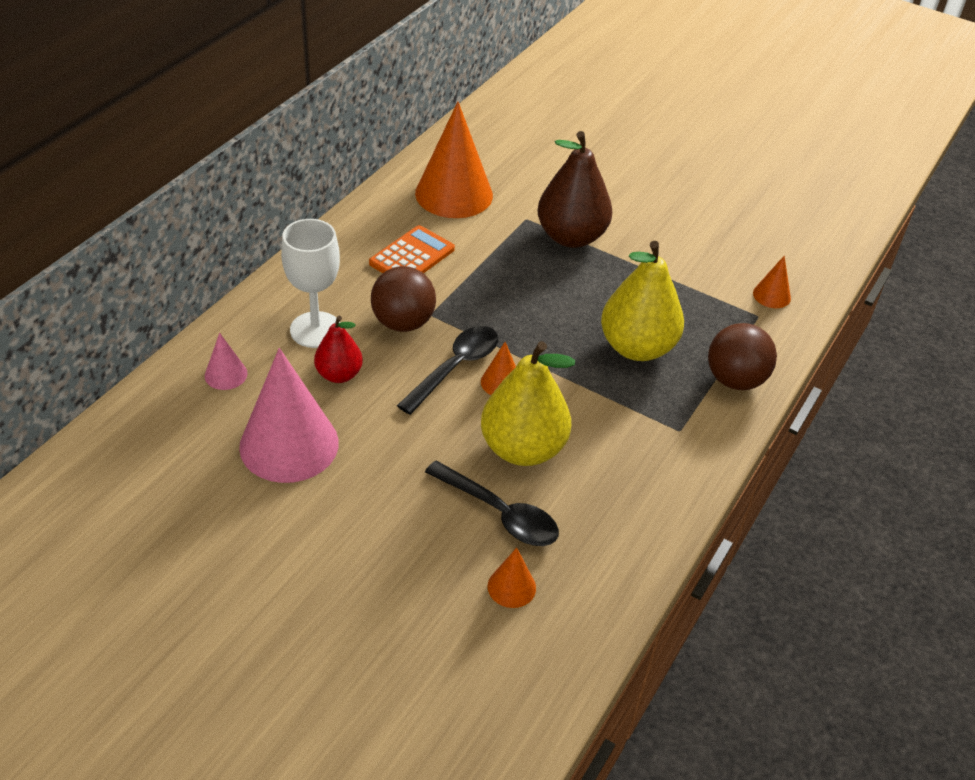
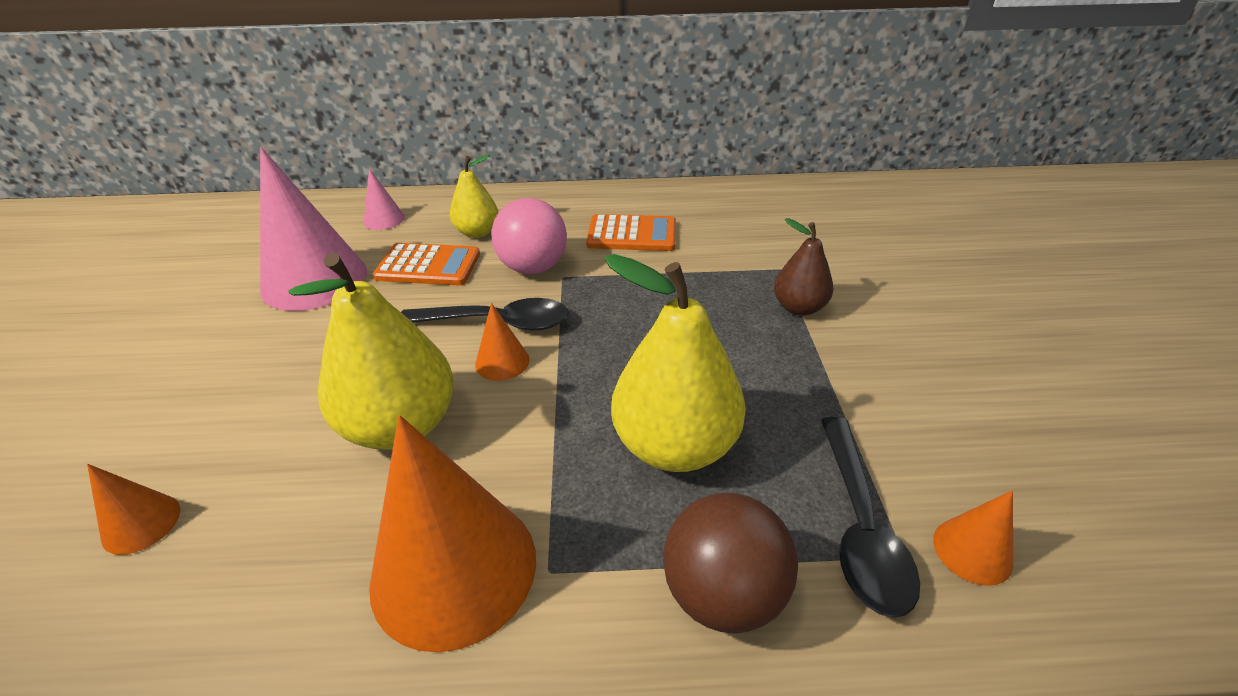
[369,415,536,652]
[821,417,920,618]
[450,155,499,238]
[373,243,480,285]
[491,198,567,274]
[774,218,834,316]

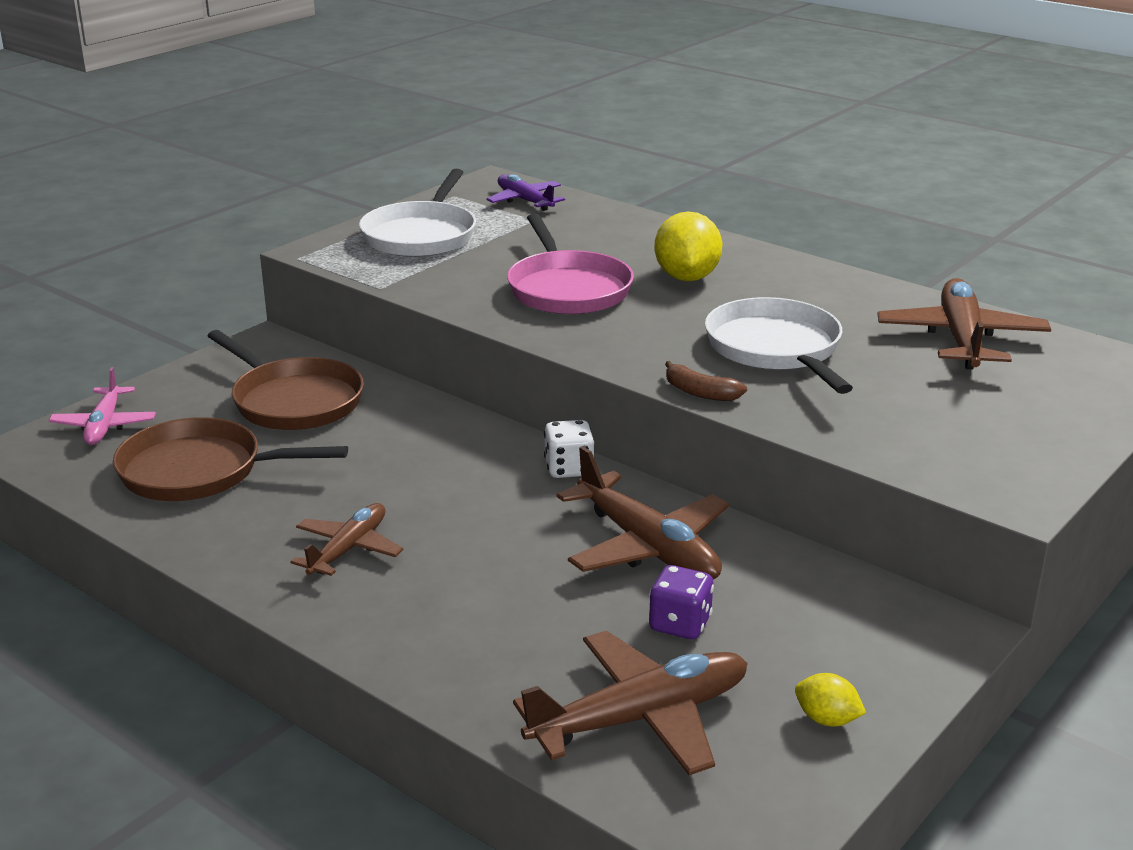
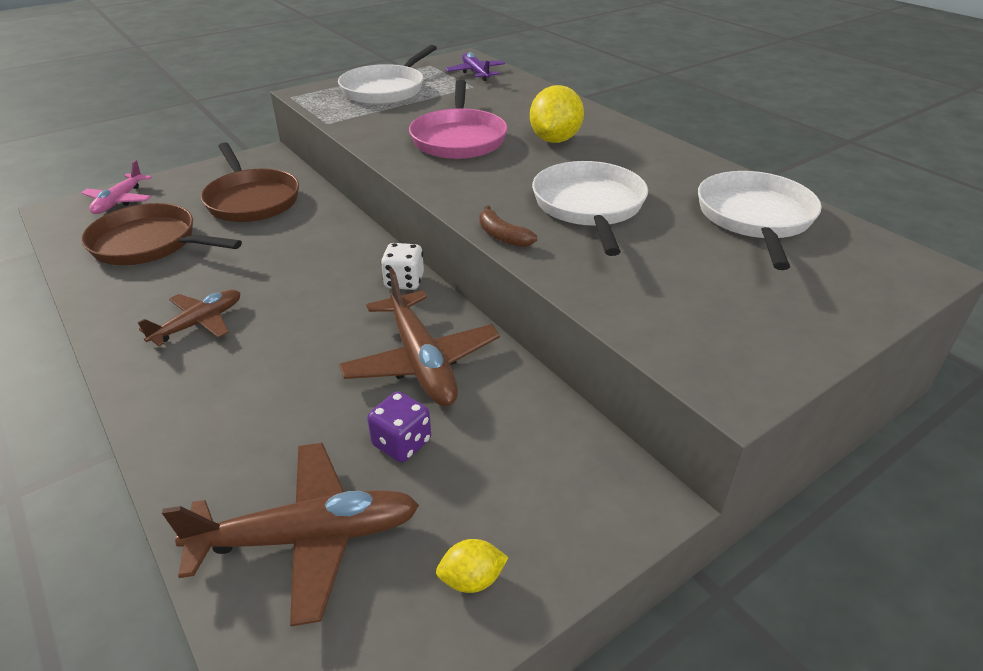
[698,171,822,270]
[436,539,508,593]

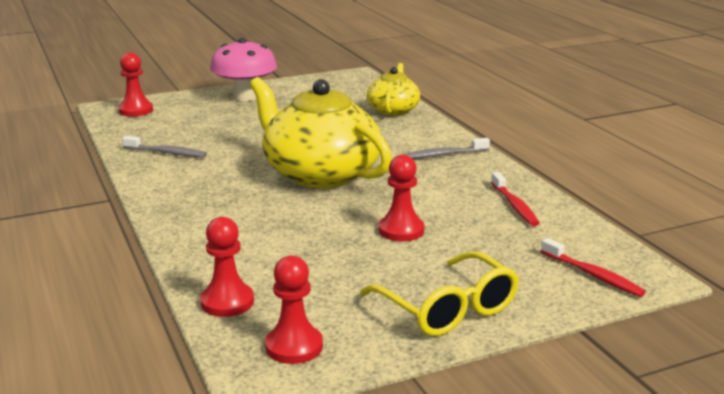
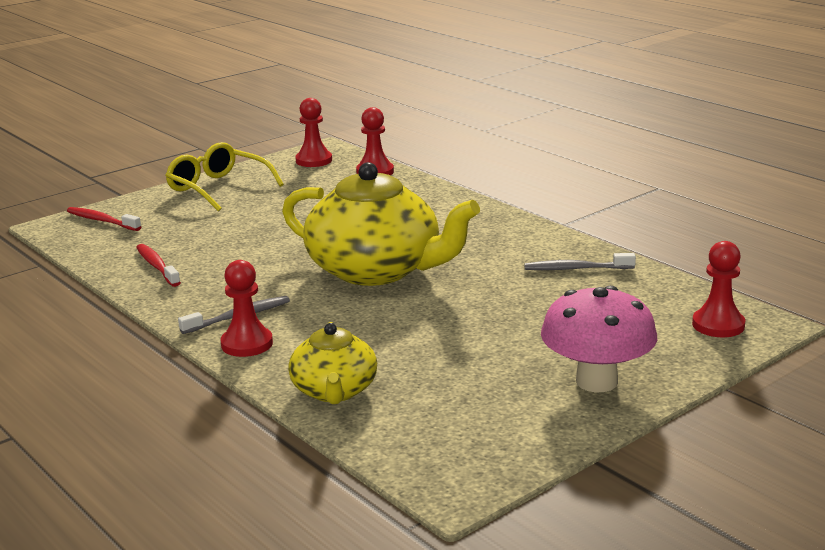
[221,260,273,357]

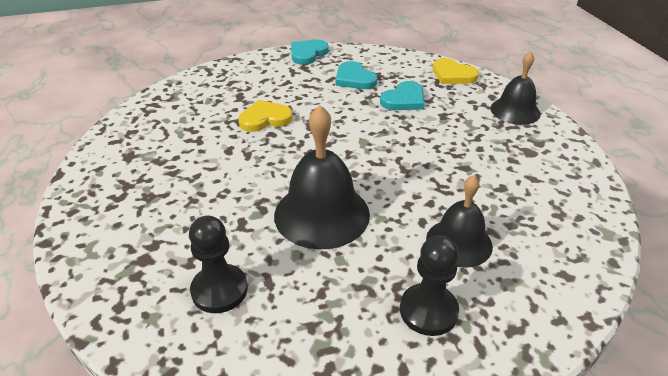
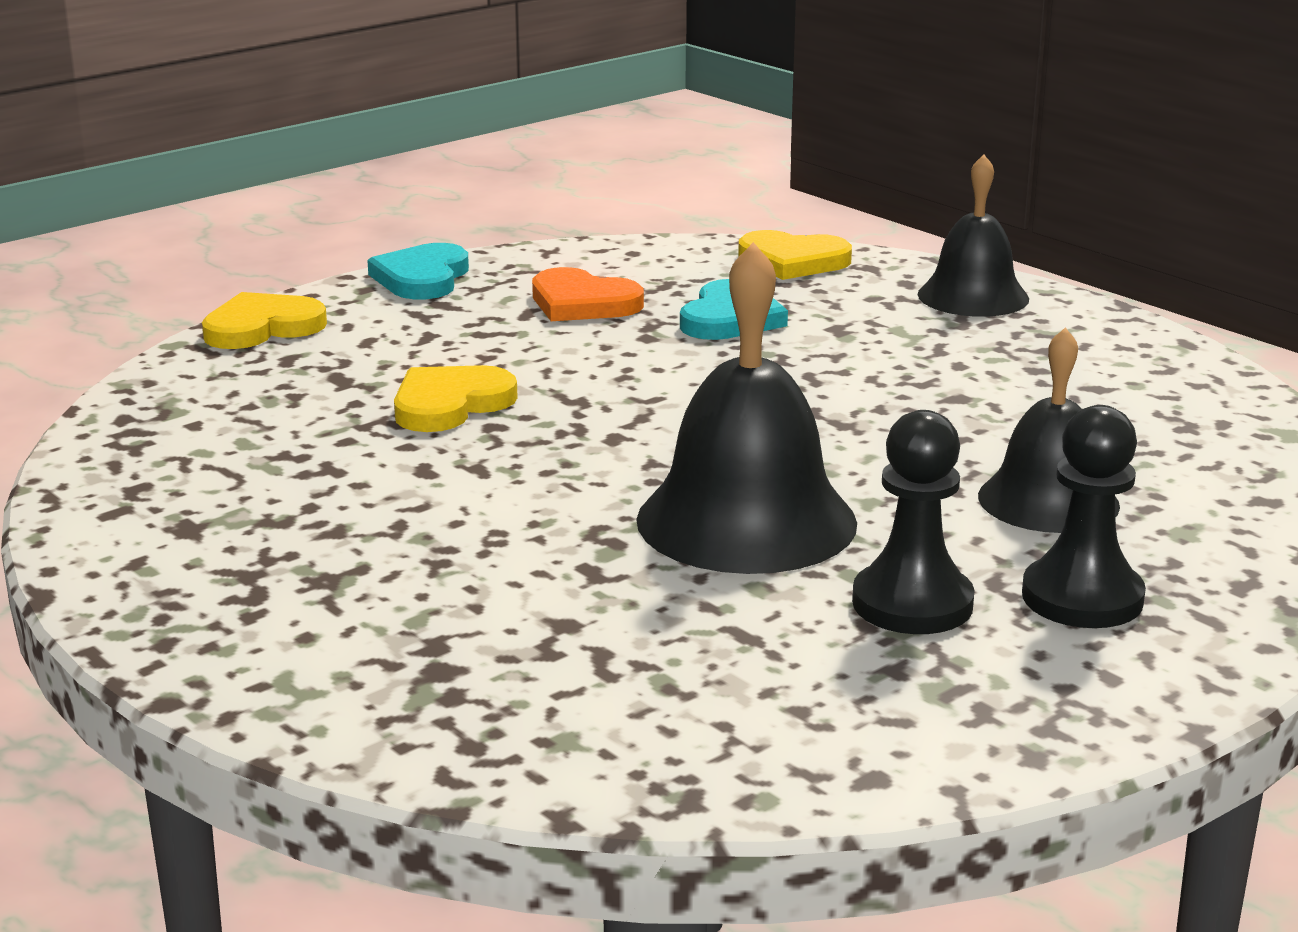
[202,292,327,349]
[852,410,975,634]
[532,267,644,321]

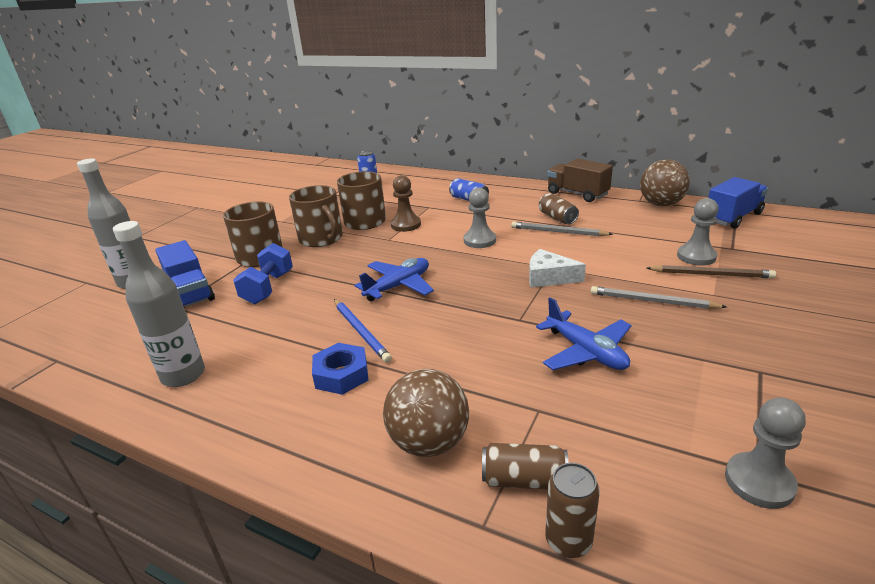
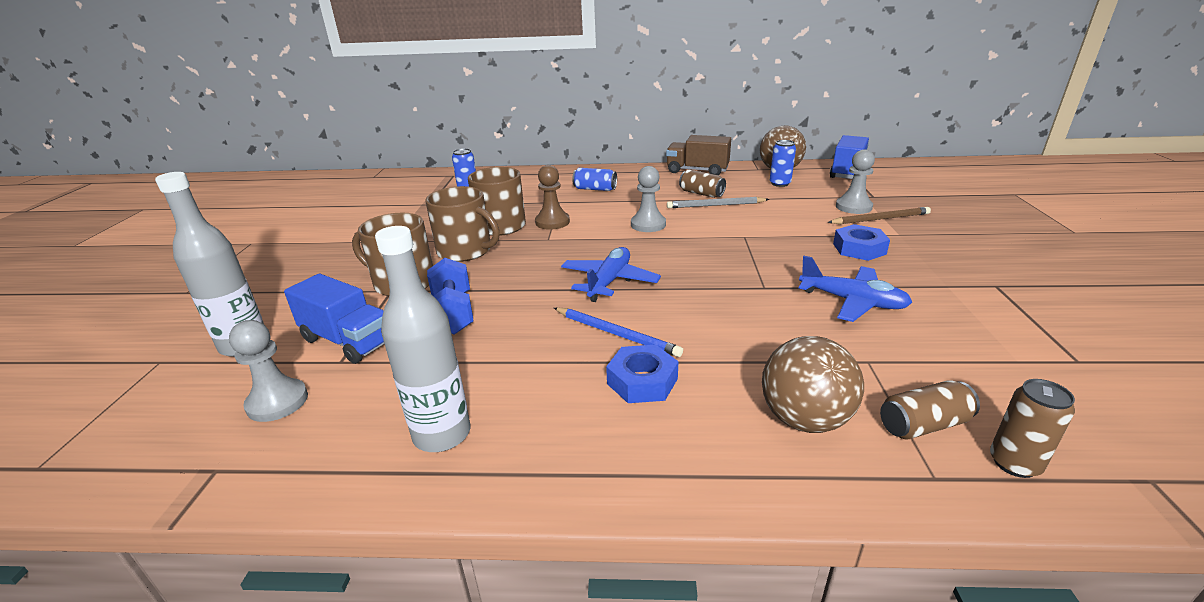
[529,249,586,288] (first image)
[770,140,796,187]
[229,320,308,422]
[833,224,890,261]

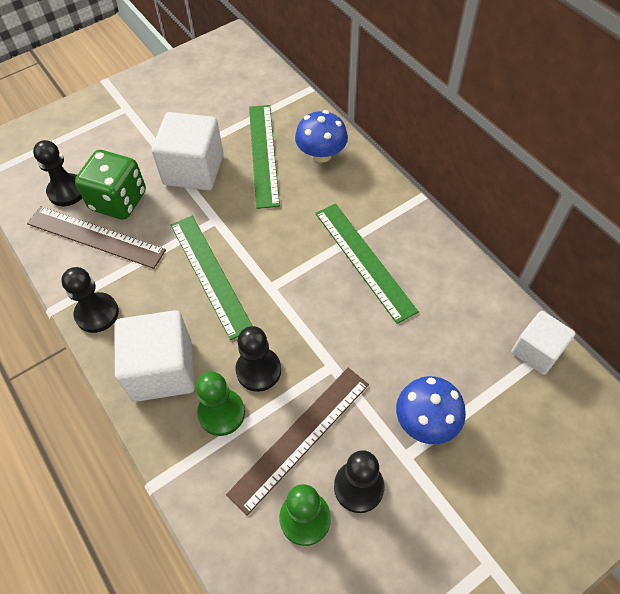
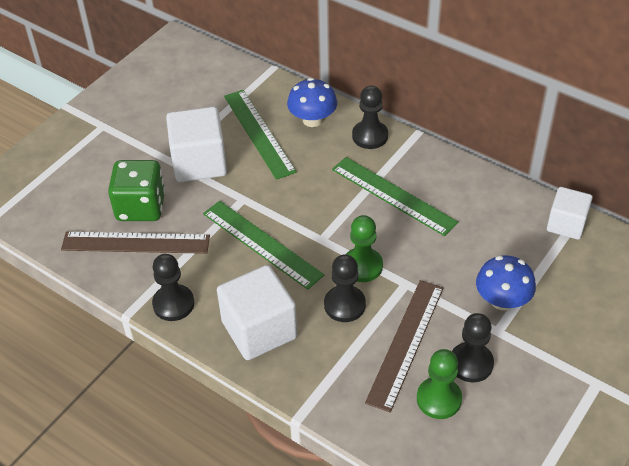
[352,85,388,149]
[346,215,383,282]

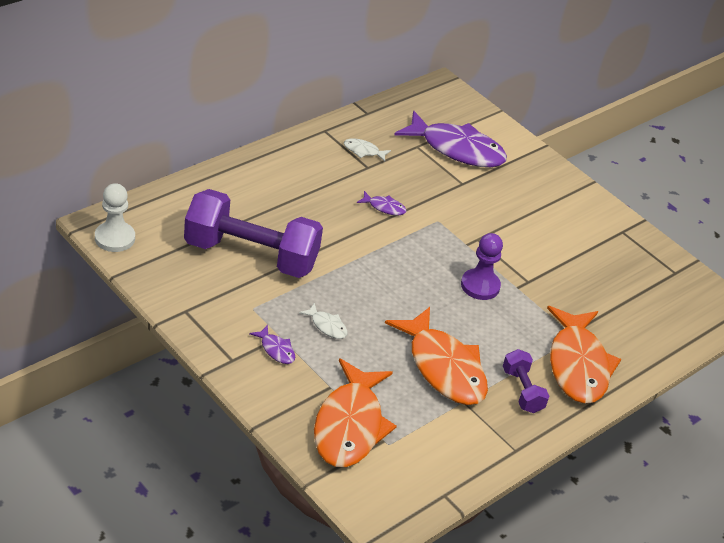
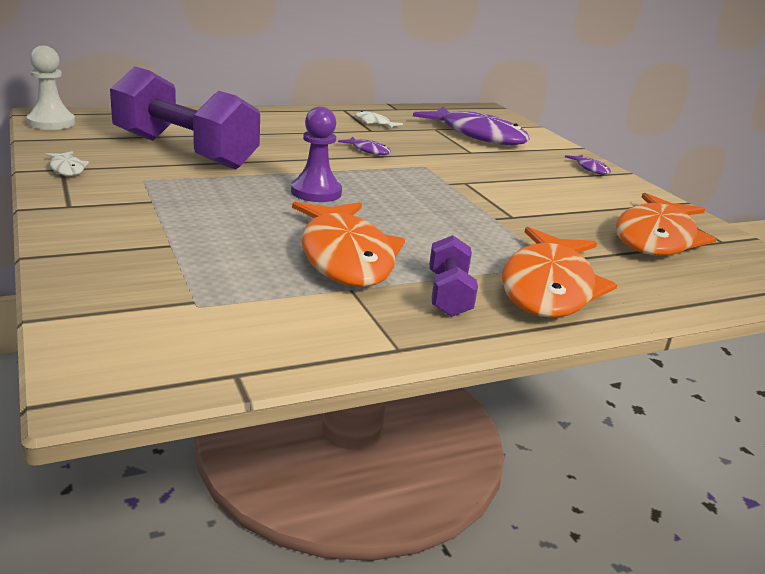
[565,155,611,175]
[45,151,89,176]
[616,193,717,256]
[291,107,342,202]

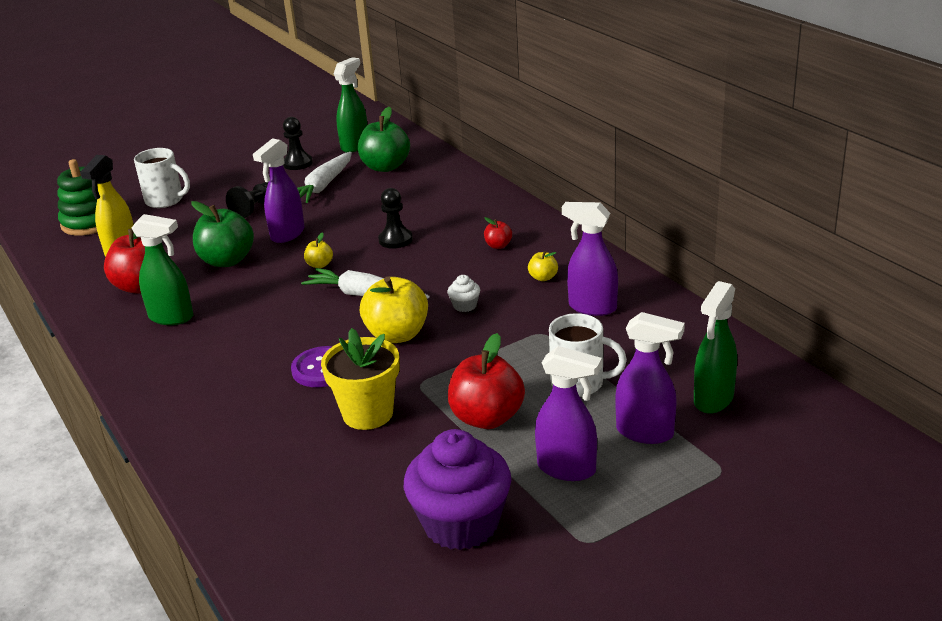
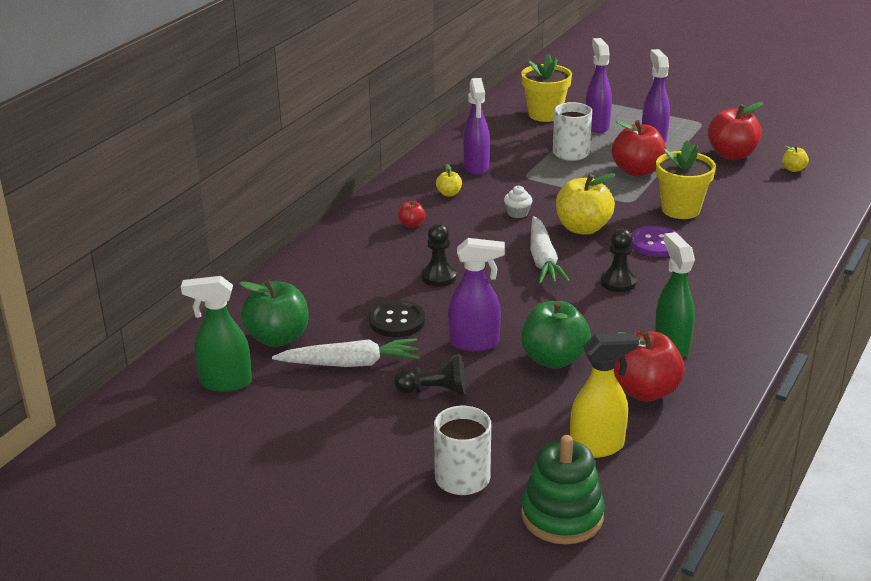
[369,300,425,337]
[600,229,637,292]
[782,146,809,172]
[707,102,763,160]
[521,53,572,122]

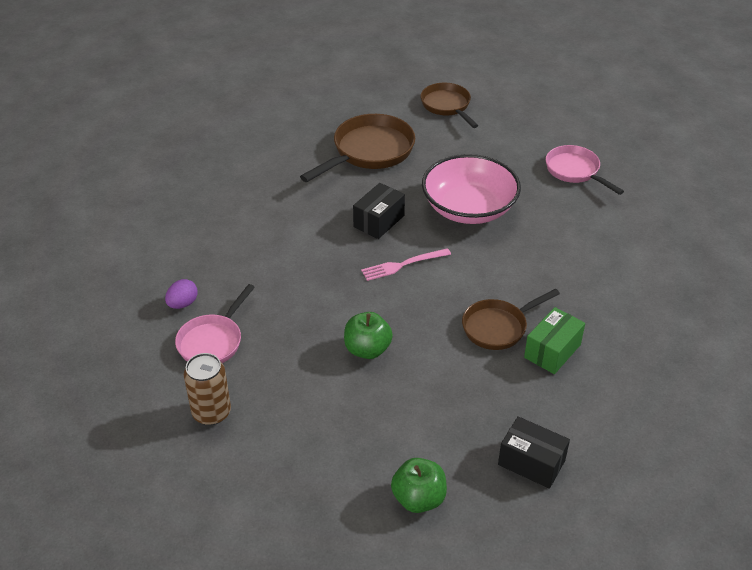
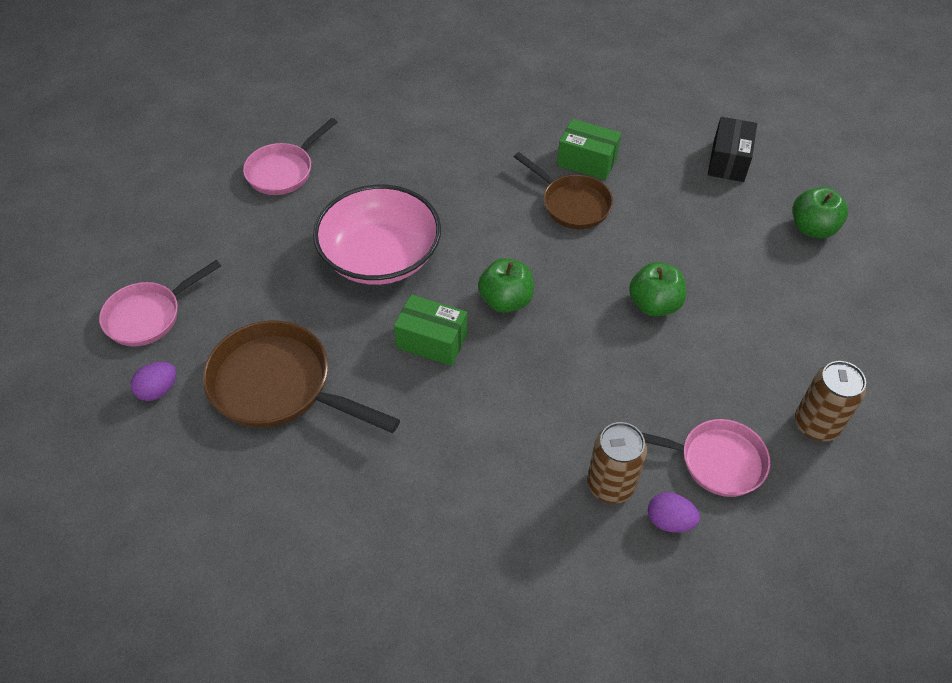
[130,362,176,401]
[587,422,647,504]
[478,258,534,313]
[394,294,467,366]
[99,260,221,347]

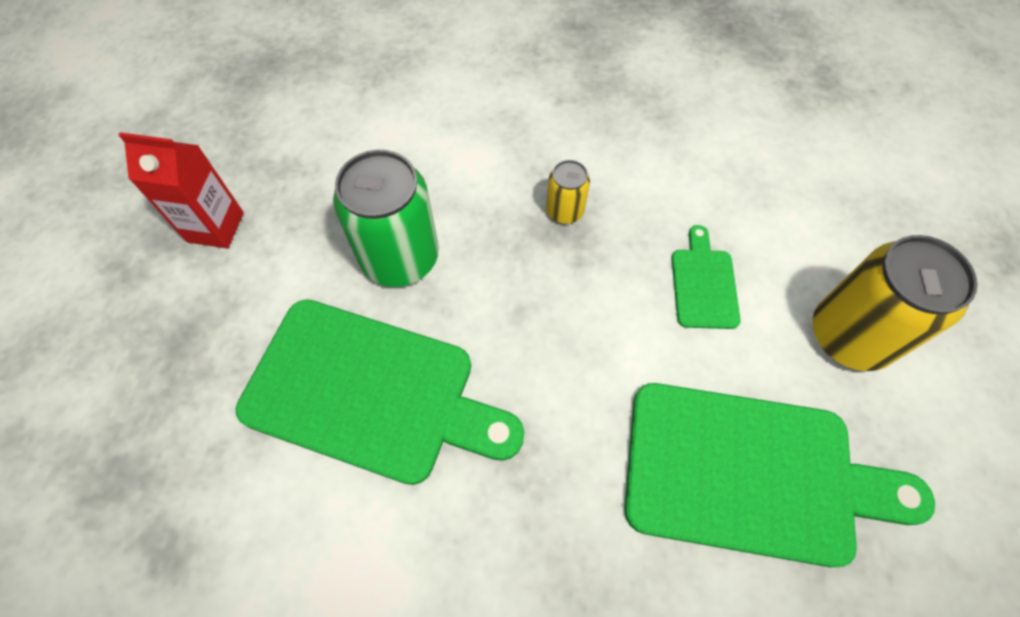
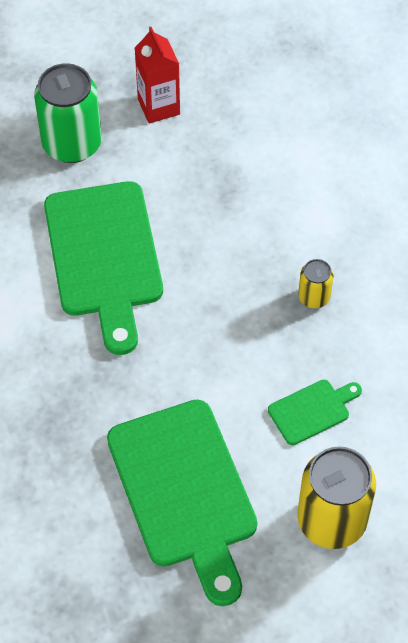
[34,63,102,163]

